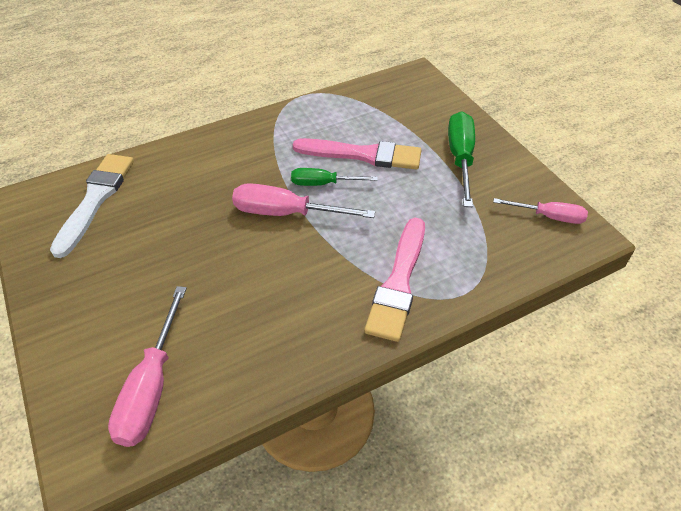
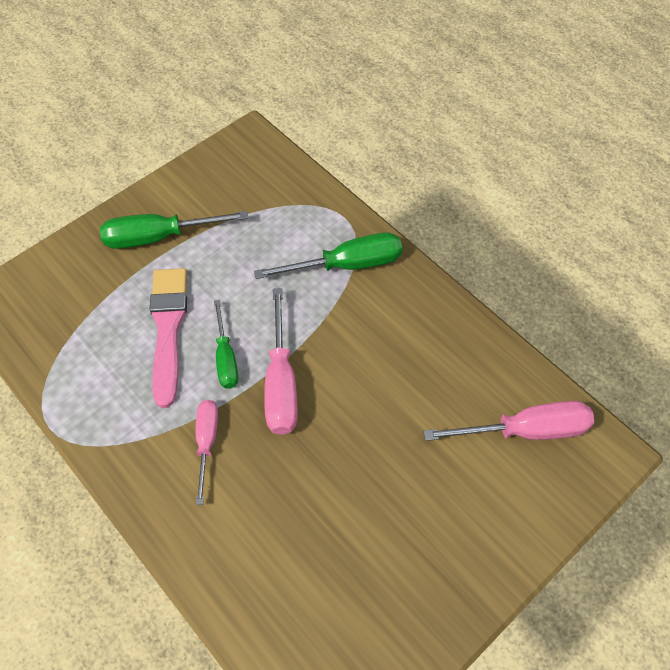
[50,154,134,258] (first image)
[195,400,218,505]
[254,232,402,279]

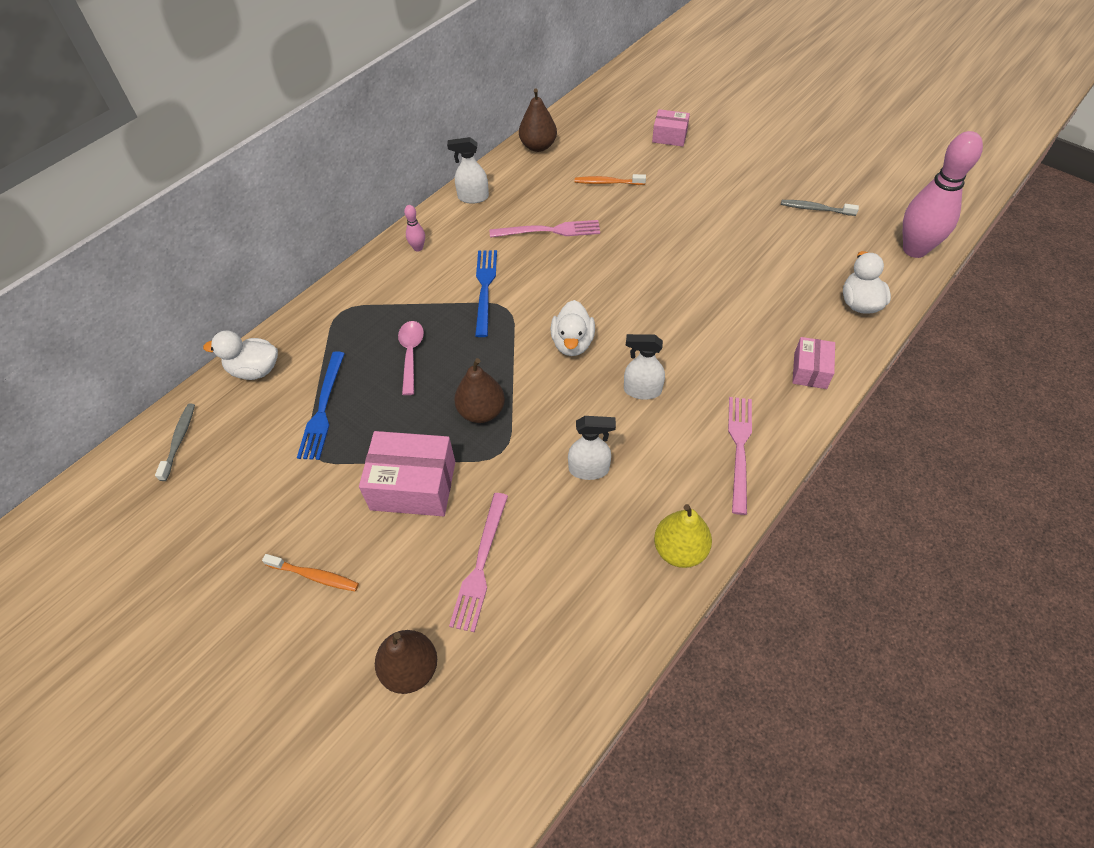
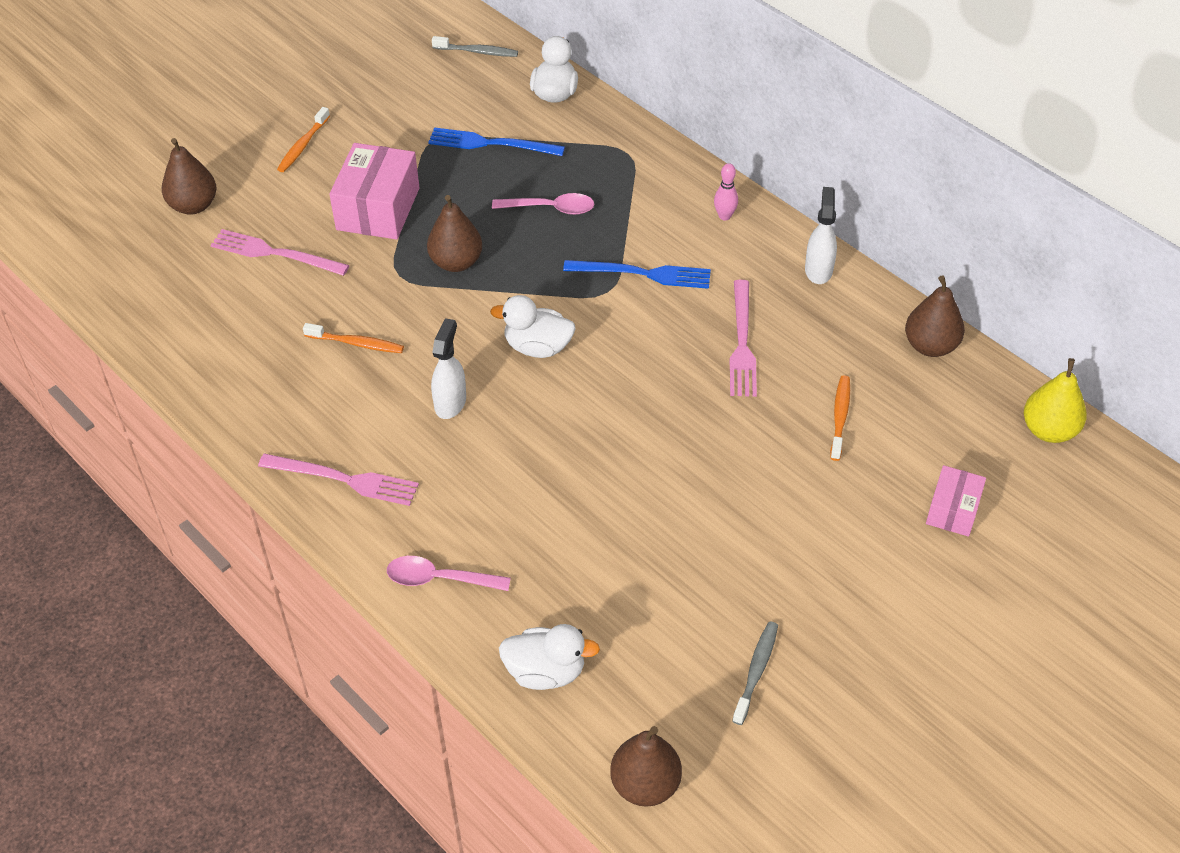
[1024,358,1087,443]
[303,323,404,353]
[387,556,511,591]
[610,726,682,807]

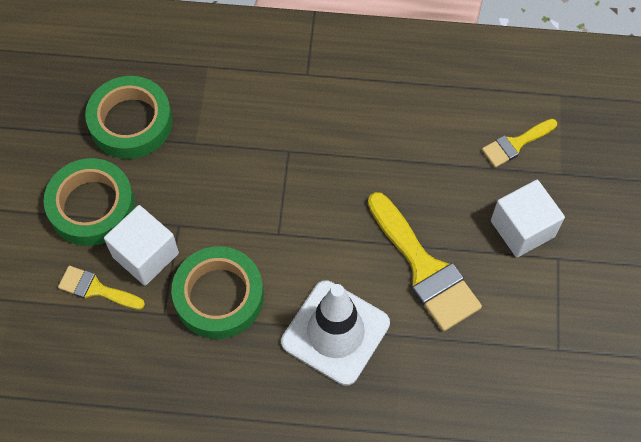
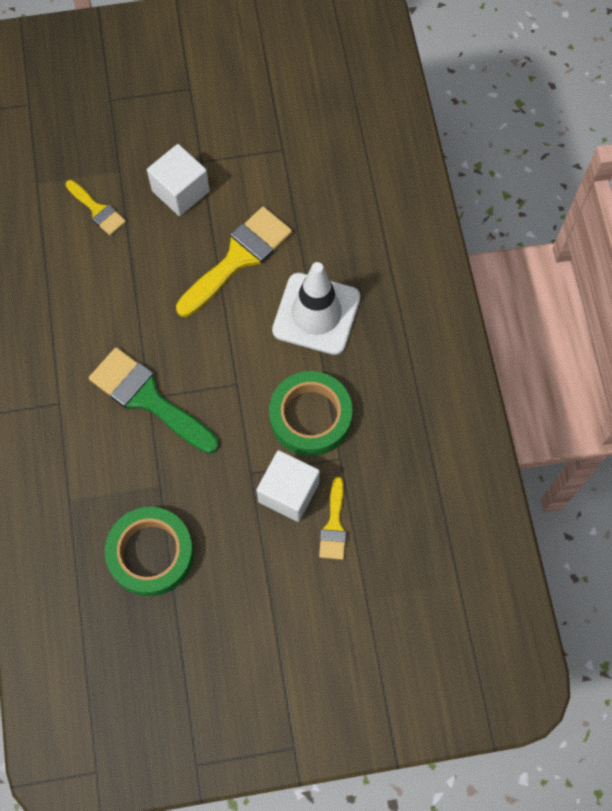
[44,158,135,246] (first image)
[89,347,219,454]

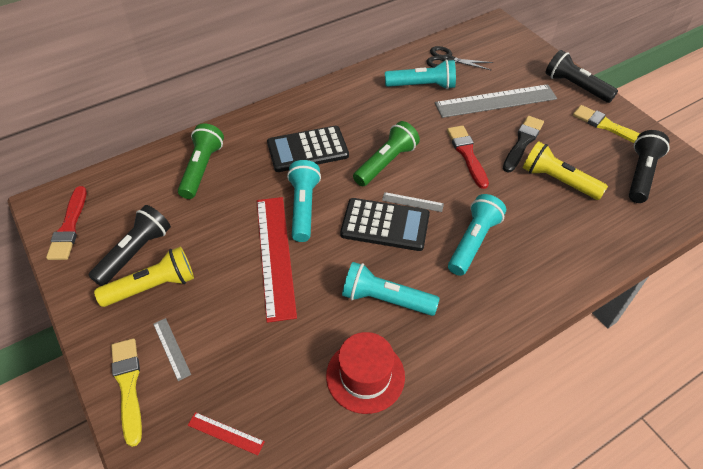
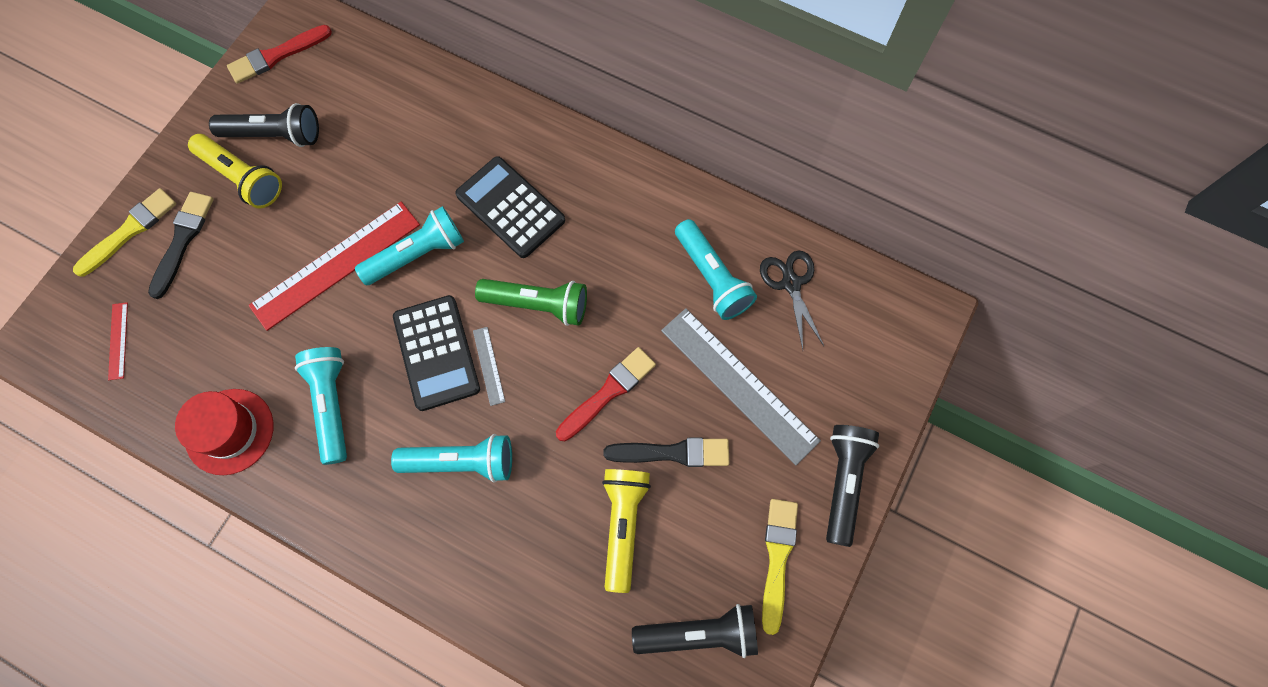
[178,123,224,199] (first image)
[148,192,214,299]

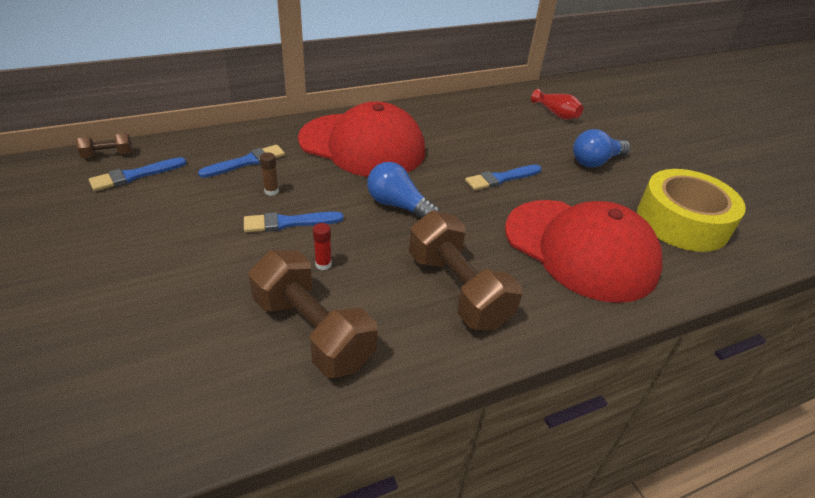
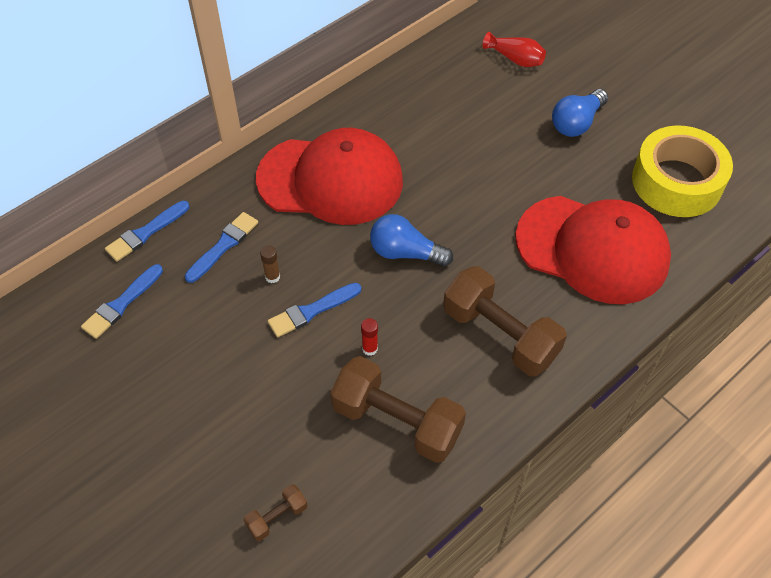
[243,484,308,541]
[105,201,189,262]

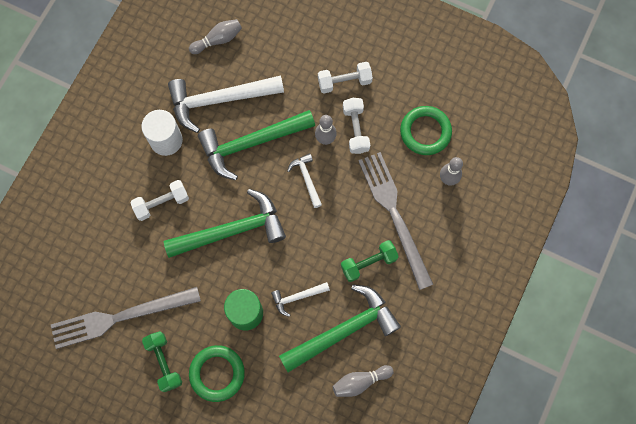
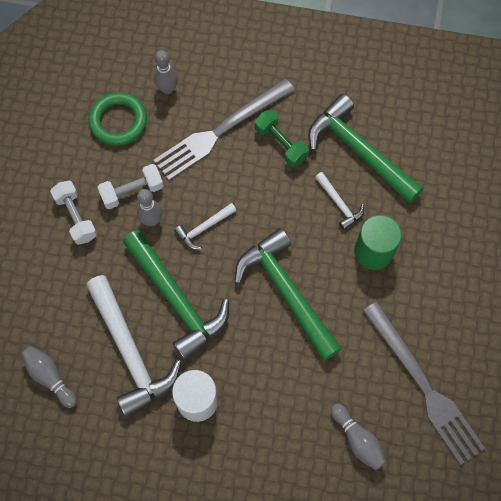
[130,180,189,221] (first image)
[142,331,182,392] (first image)
[189,345,245,402] (first image)
[331,404,386,470]

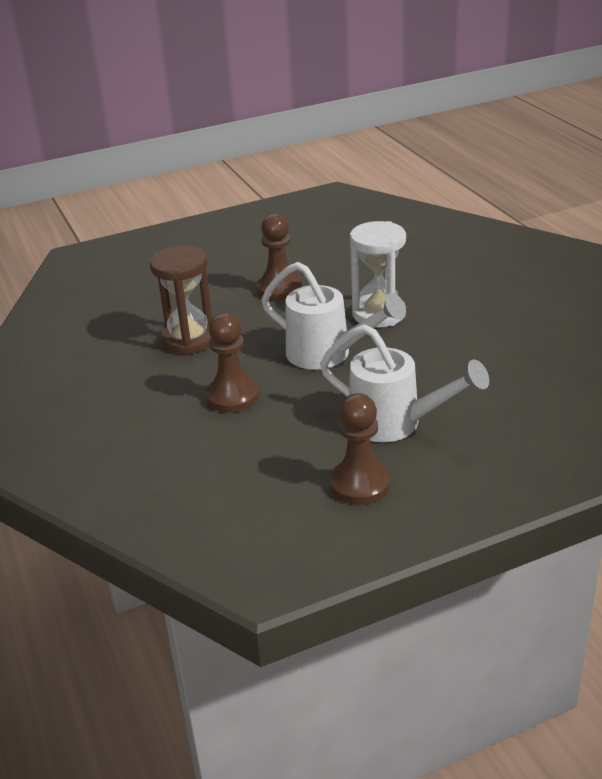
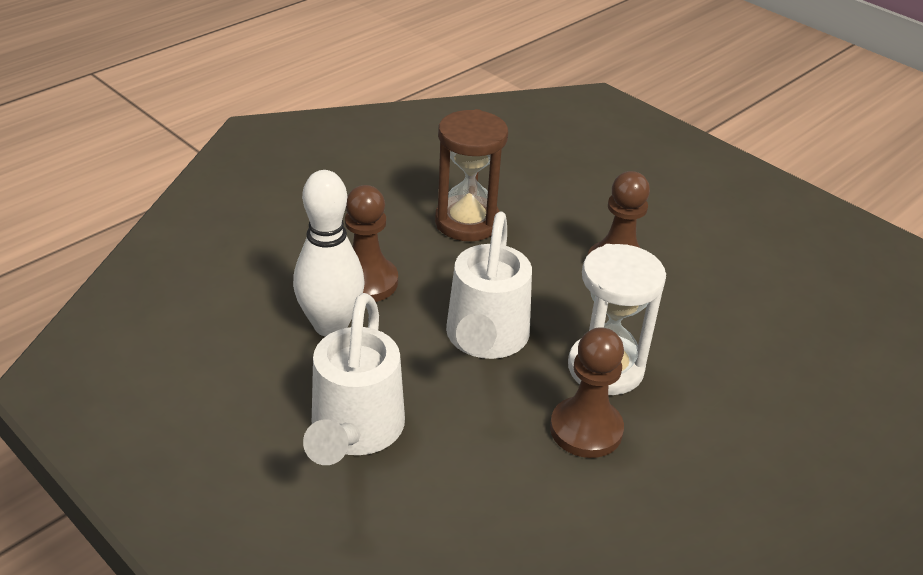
[293,170,365,337]
[550,327,624,458]

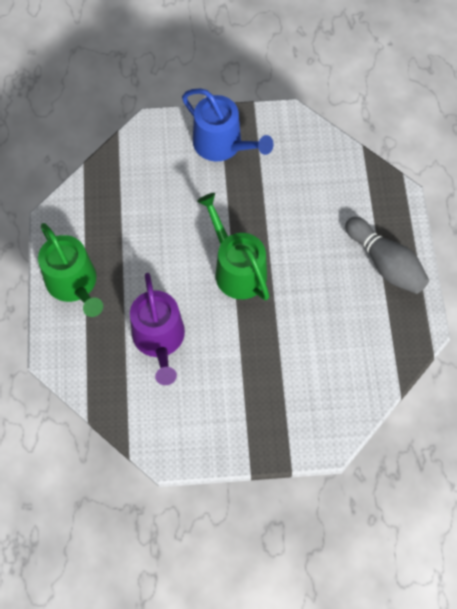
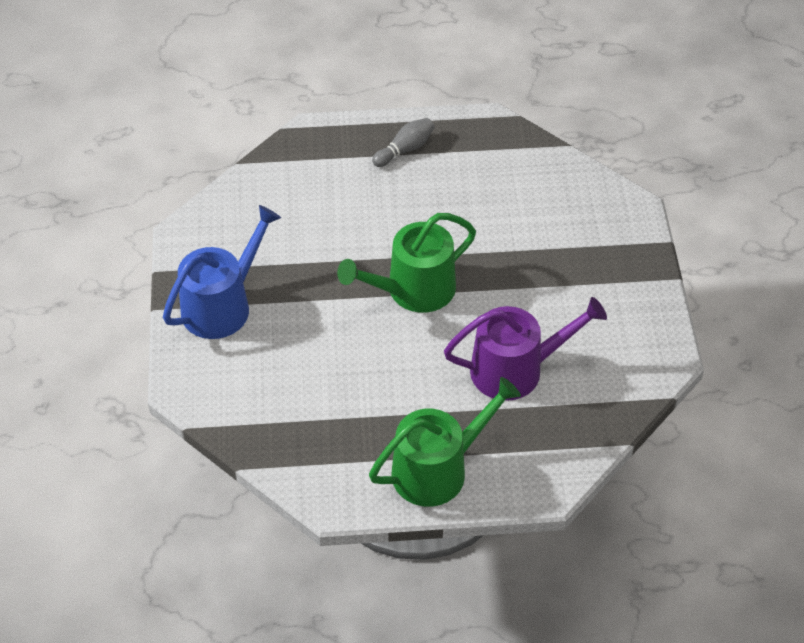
[372,118,434,167]

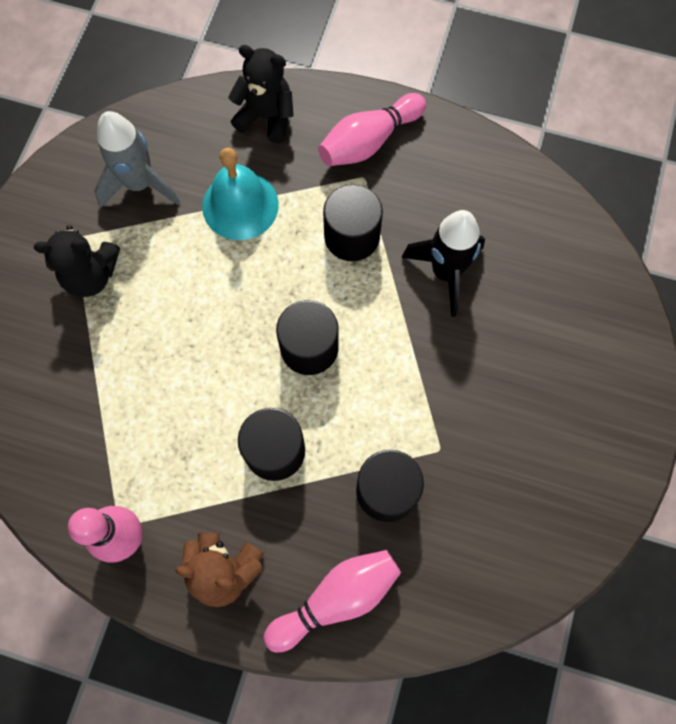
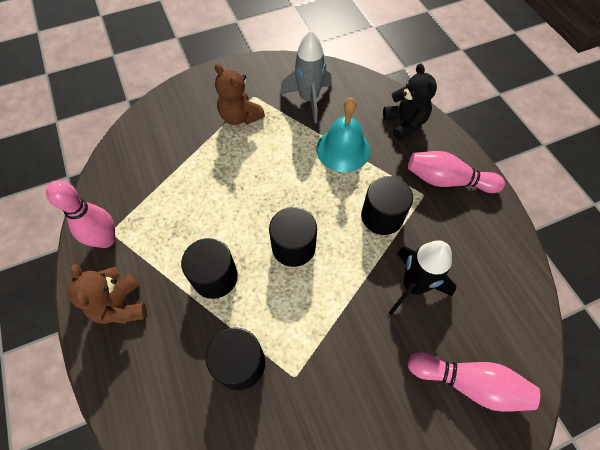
[408,352,540,412]
[215,64,265,125]

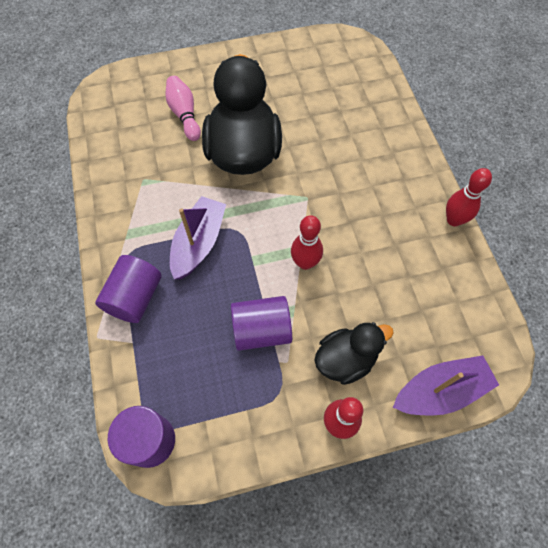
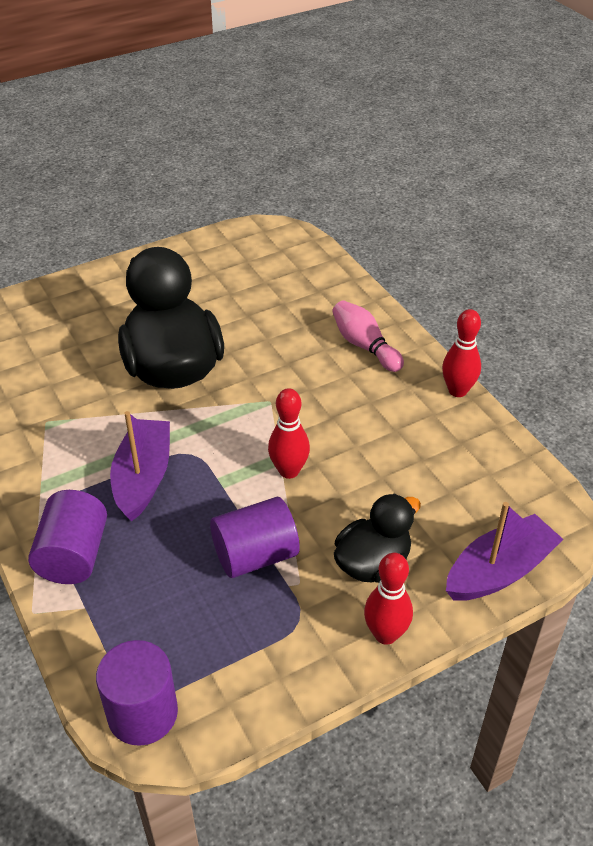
[332,300,404,372]

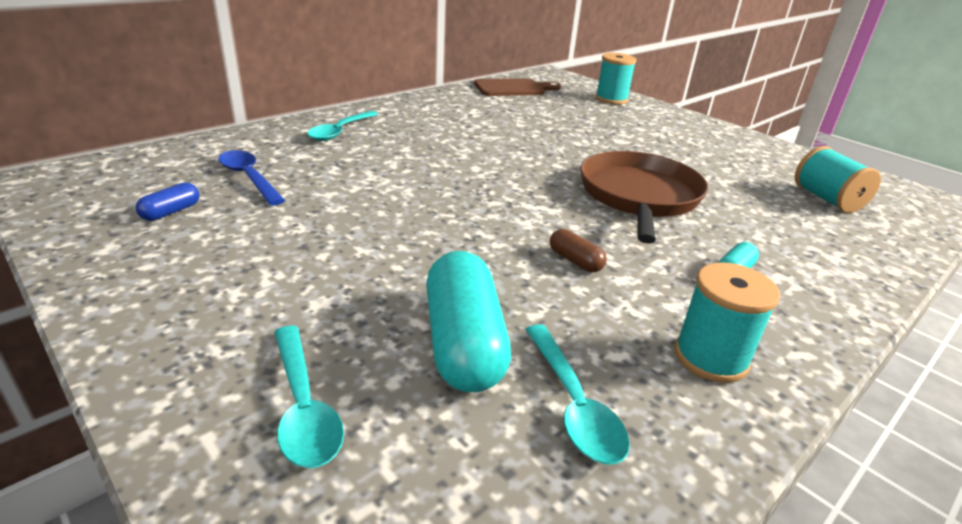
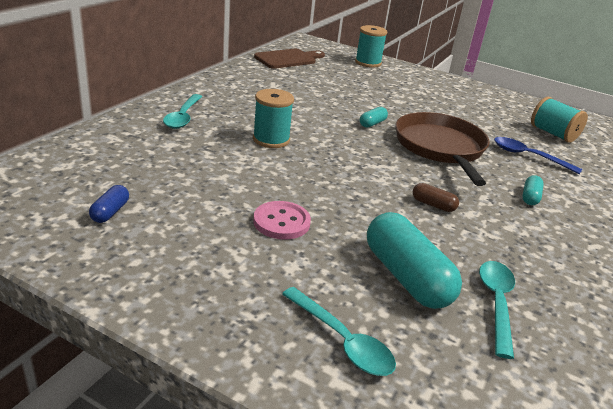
[253,201,311,240]
[360,107,388,128]
[494,137,582,175]
[253,89,294,148]
[479,261,515,359]

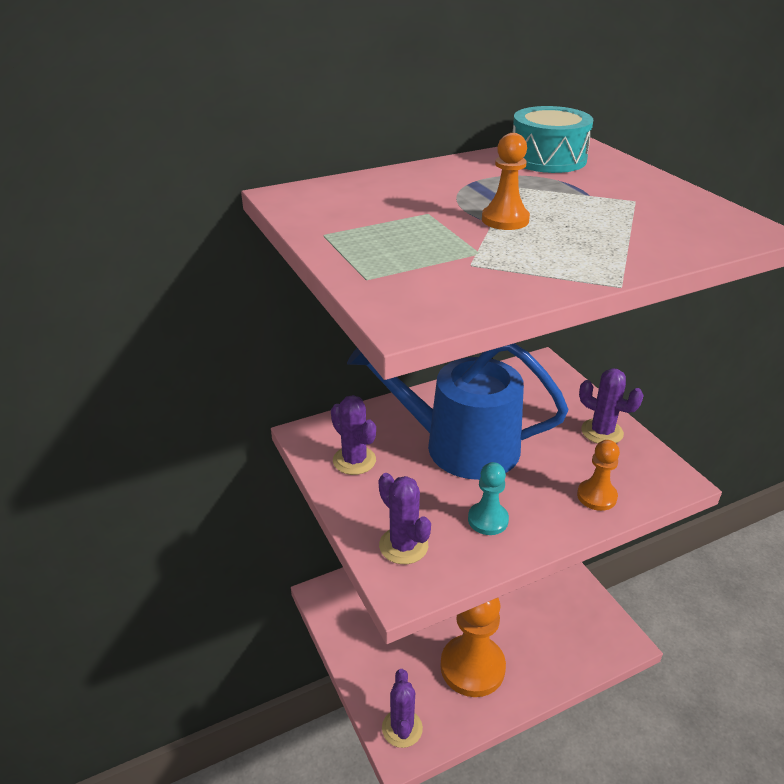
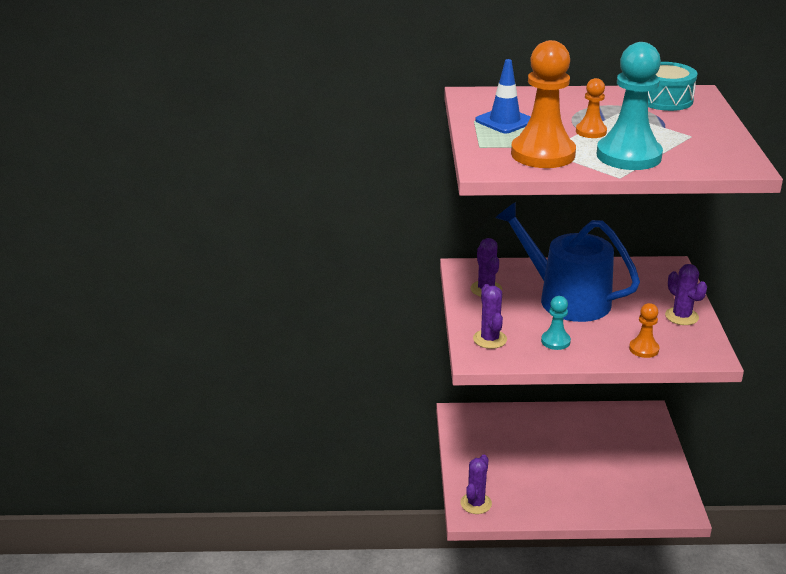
[475,59,531,133]
[597,42,663,170]
[511,40,576,168]

